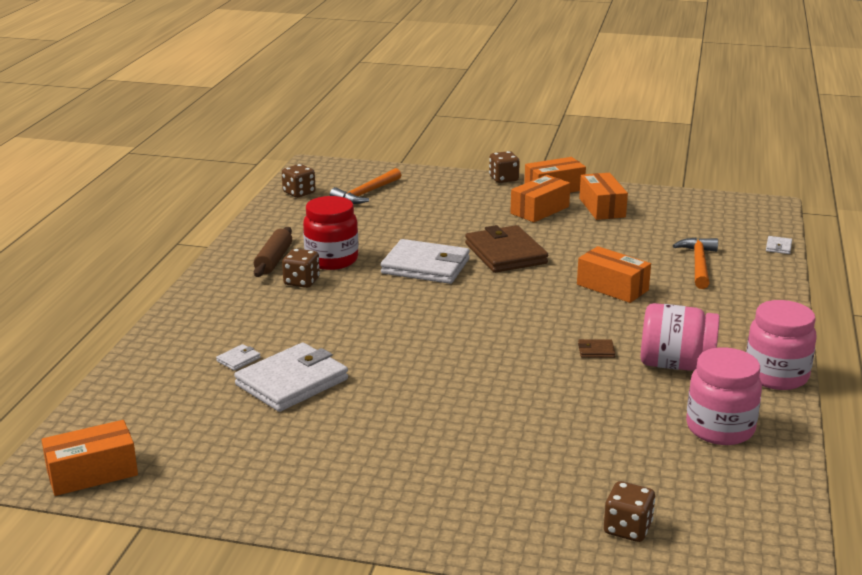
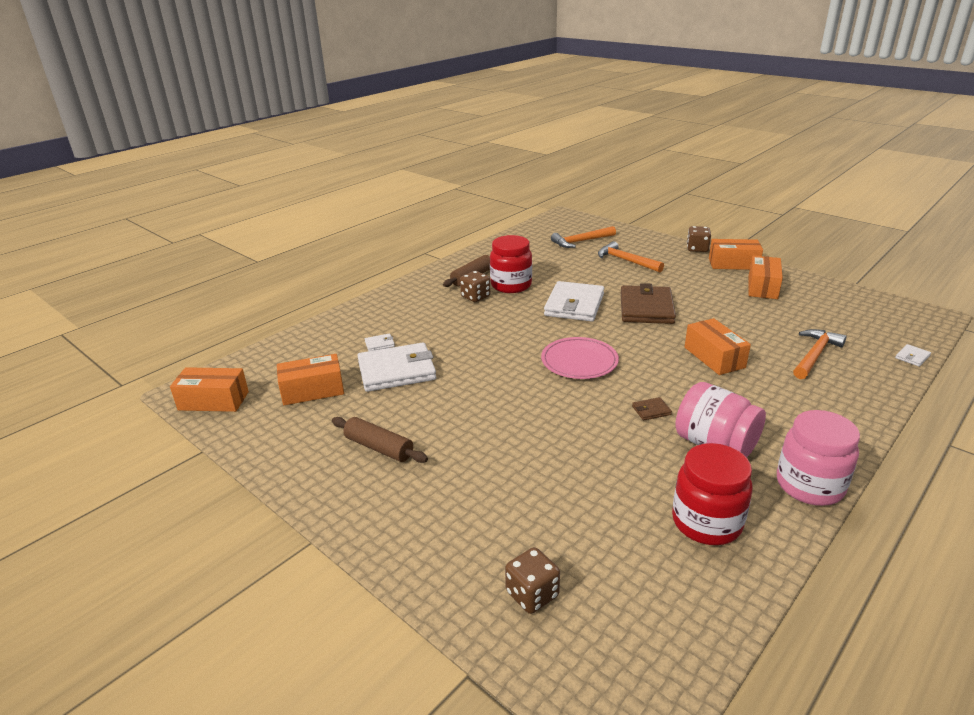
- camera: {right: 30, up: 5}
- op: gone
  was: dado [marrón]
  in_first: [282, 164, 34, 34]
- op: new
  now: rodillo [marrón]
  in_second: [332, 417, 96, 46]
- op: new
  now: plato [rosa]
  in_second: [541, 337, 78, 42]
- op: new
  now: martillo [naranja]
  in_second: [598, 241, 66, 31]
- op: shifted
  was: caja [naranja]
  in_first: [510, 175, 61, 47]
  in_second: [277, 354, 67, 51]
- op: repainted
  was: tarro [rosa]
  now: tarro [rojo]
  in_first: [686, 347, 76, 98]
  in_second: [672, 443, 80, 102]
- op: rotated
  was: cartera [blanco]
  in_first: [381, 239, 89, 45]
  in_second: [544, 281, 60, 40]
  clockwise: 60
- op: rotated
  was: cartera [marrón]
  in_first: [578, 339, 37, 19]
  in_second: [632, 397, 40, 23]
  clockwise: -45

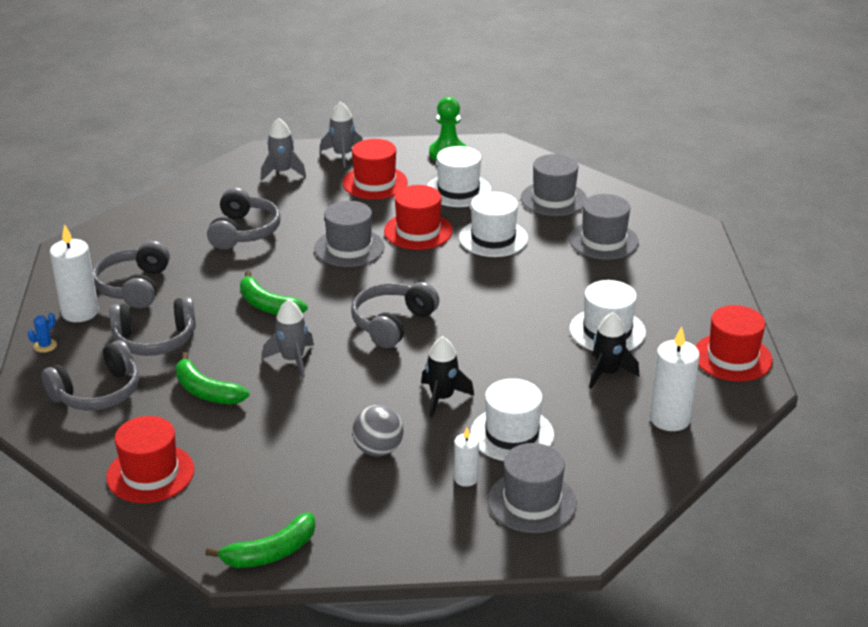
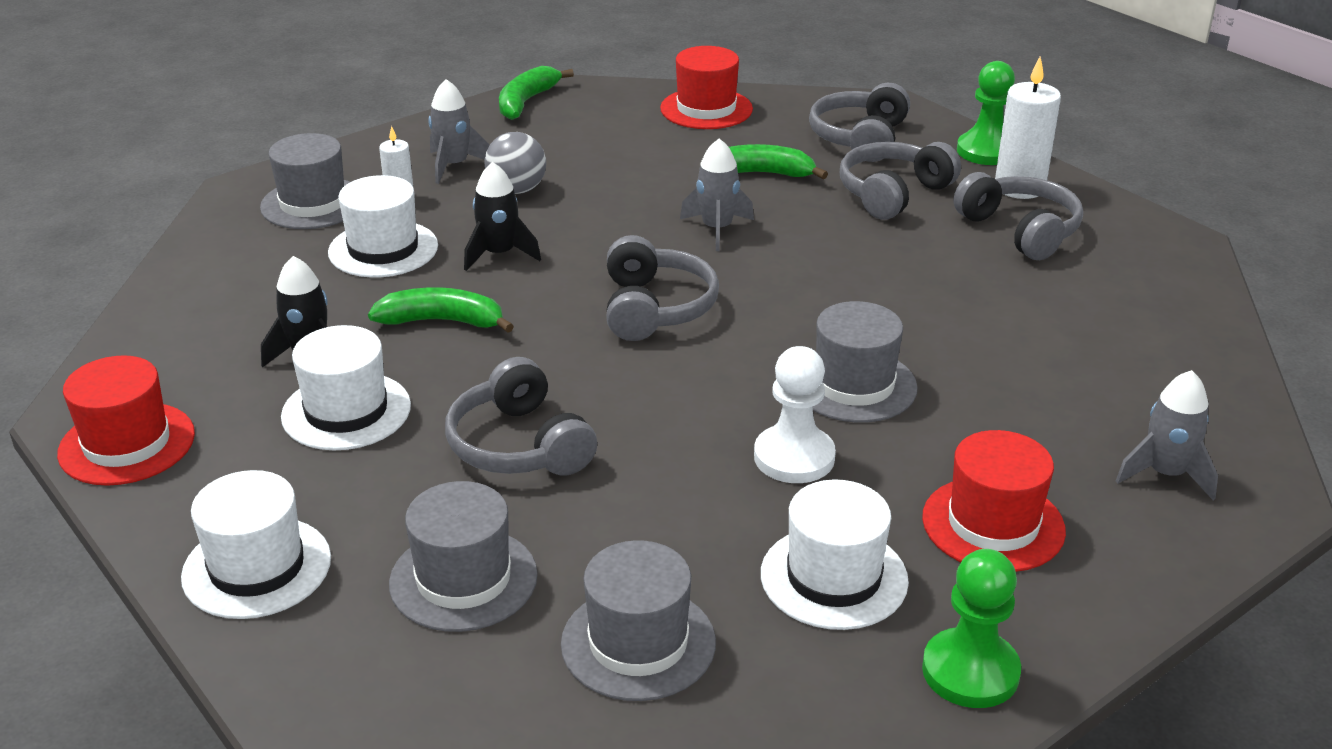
- camera: {right: 145, up: 0}
- op: gone
  was: vela [blanco]
  in_first: [650, 327, 50, 104]
- op: shifted
  was: auriculares [gris]
  in_first: [207, 188, 74, 62]
  in_second: [445, 357, 152, 119]
- op: shifted
  was: plátano [verde]
  in_first: [240, 270, 68, 45]
  in_second: [368, 287, 146, 46]
- op: shifted
  was: cohete [gris]
  in_first: [320, 102, 43, 66]
  in_second: [429, 79, 60, 105]
- op: shifted
  was: sombrero [blanco]
  in_first: [459, 192, 69, 65]
  in_second: [181, 470, 150, 149]
- op: swapped
  was: cactus [azul]
  now: peón [verde]
  in_first: [28, 313, 29, 40]
  in_second: [957, 61, 58, 104]
- op: swapped
  was: sombrero [rojo]
  now: peón [blanco]
  in_first: [384, 185, 69, 65]
  in_second: [754, 346, 82, 137]

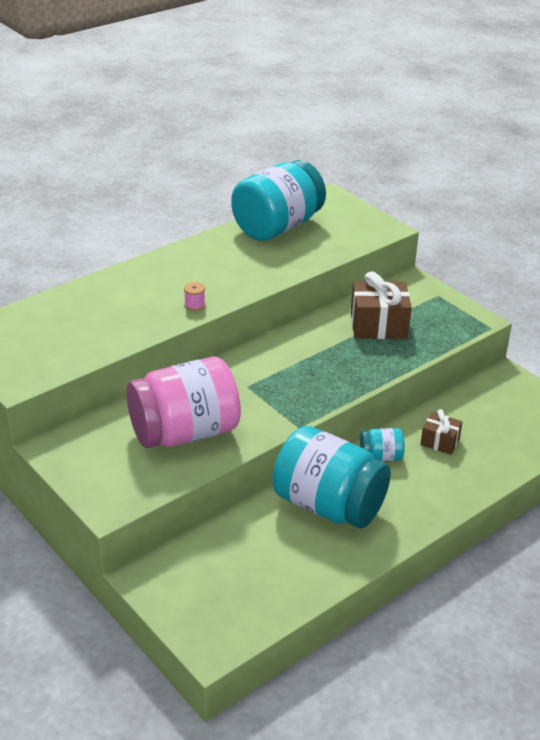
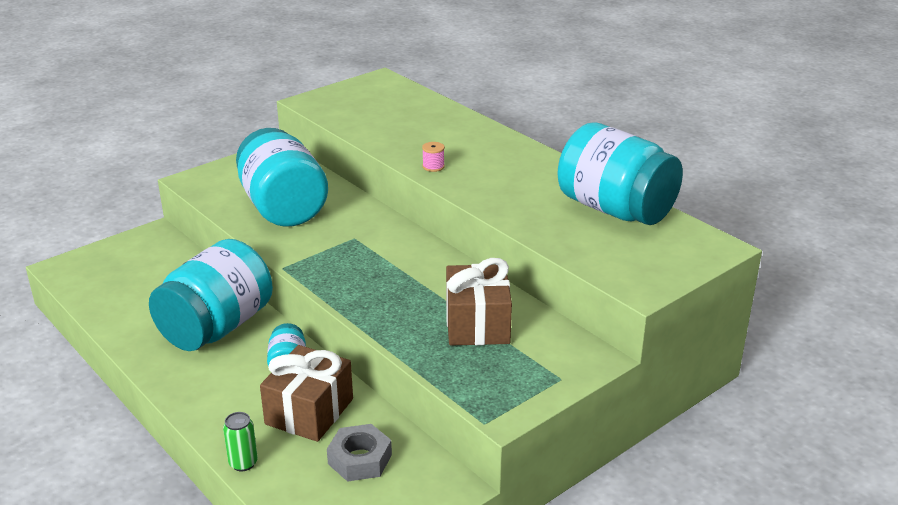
- camera: {right: 90, up: -5}
- op: new
  now: lata [verde]
  in_second: [223, 412, 35, 59]
- op: new
  now: tuerca [gris]
  in_second: [327, 424, 65, 58]
- op: repainted
  was: tarro [rosa]
  now: tarro [turquesa]
  in_first: [126, 357, 115, 91]
  in_second: [236, 128, 92, 99]
- op: scaled
  was: regalo [marrón]
  in_first: [420, 409, 43, 46]
  in_second: [260, 345, 93, 97]
  ratio: 1.76

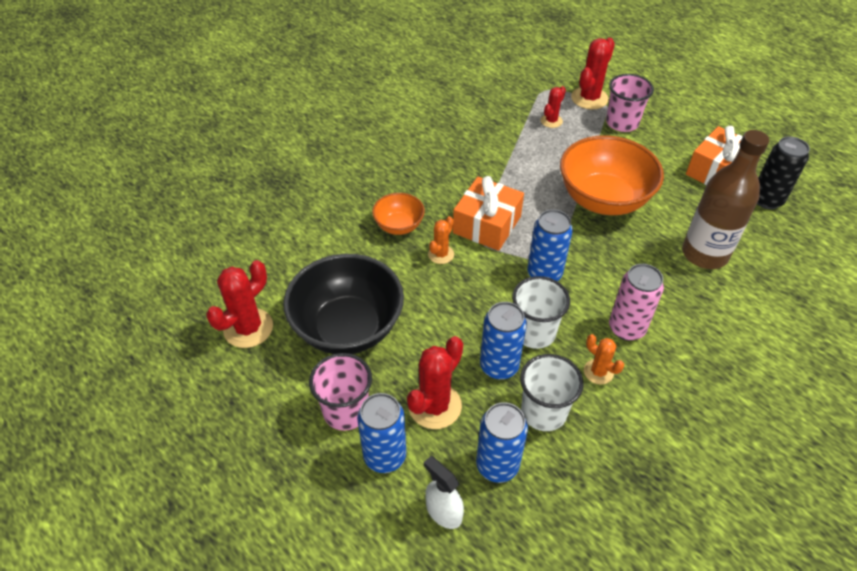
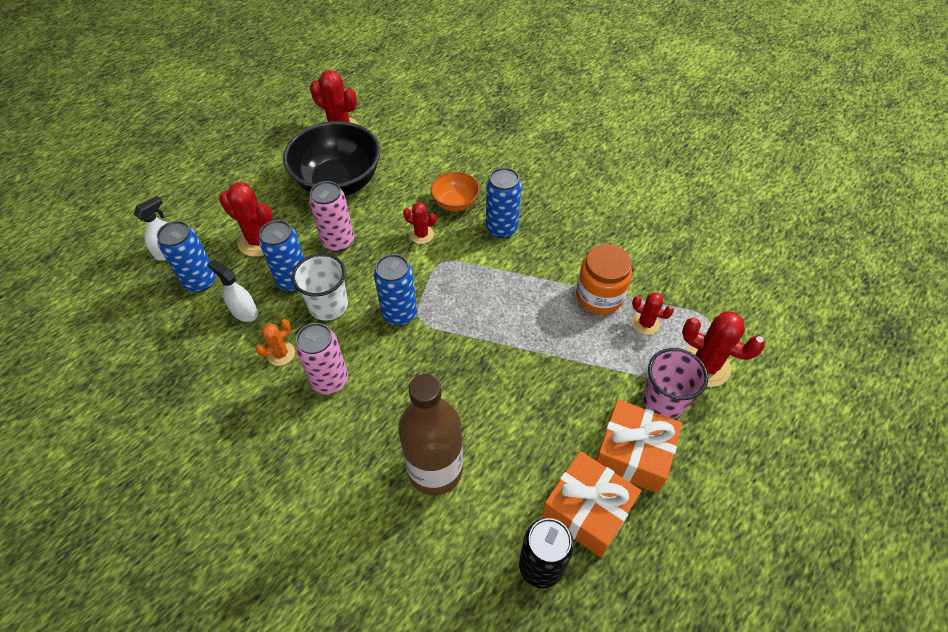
- camera: {right: 85, up: 5}
- op: gone
  was: vaso [rosa]
  in_first: [309, 353, 63, 78]
- op: gone
  was: cuenco [naranja]
  in_first: [560, 135, 104, 80]
- op: new
  now: lata [rosa]
  in_second: [309, 181, 45, 71]
- op: new
  now: tarro [naranja]
  in_second: [576, 244, 56, 70]
- op: shifted
  was: lata [azul]
  in_first: [357, 393, 49, 80]
  in_second: [486, 167, 36, 71]
- op: shifted
  was: regalo [naranja]
  in_first: [453, 176, 71, 75]
  in_second: [596, 399, 86, 94]
- op: swapped
  was: vaso [blanco]
  now: pulverizador [blanco]
  in_first: [520, 354, 64, 77]
  in_second: [207, 259, 51, 63]
- op: repainted
  was: cactus [naranja]
  now: cactus [rojo]
  in_first: [428, 216, 26, 48]
  in_second: [403, 202, 34, 42]

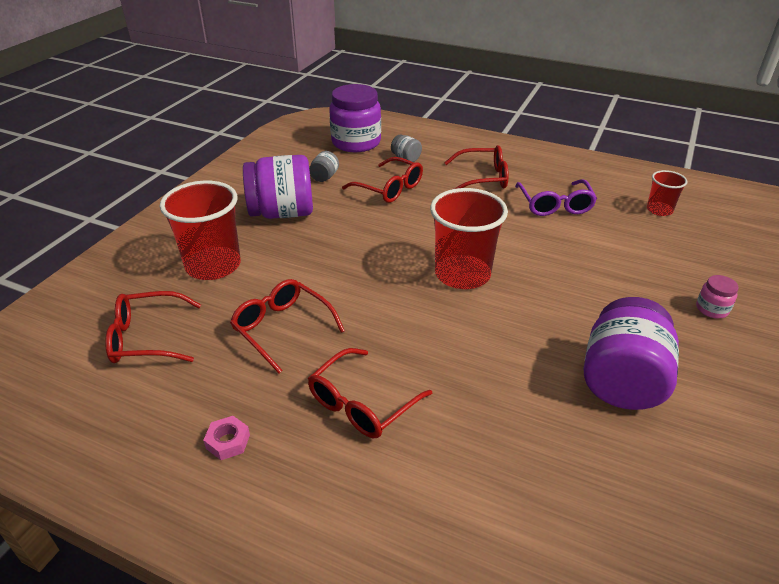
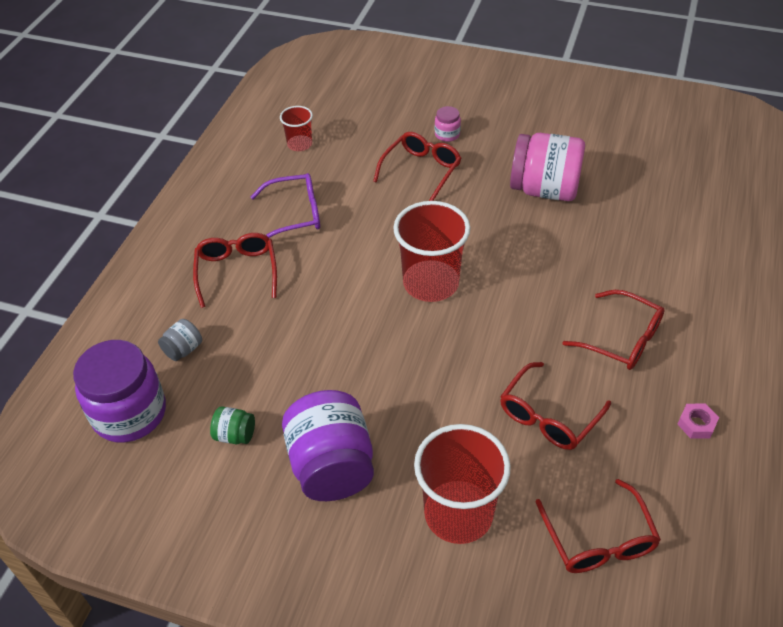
- camera: {right: -95, up: 10}
- op: shifted
  was: gafas [rojo]
  in_first: [342, 157, 81, 46]
  in_second: [373, 132, 88, 69]
- op: repainted
  was: tarro [gris]
  now: tarro [verde]
  in_first: [309, 151, 30, 31]
  in_second: [210, 406, 45, 38]
- op: repainted
  was: tarro [morado]
  now: tarro [rosa]
  in_first: [584, 297, 95, 113]
  in_second: [510, 133, 75, 68]

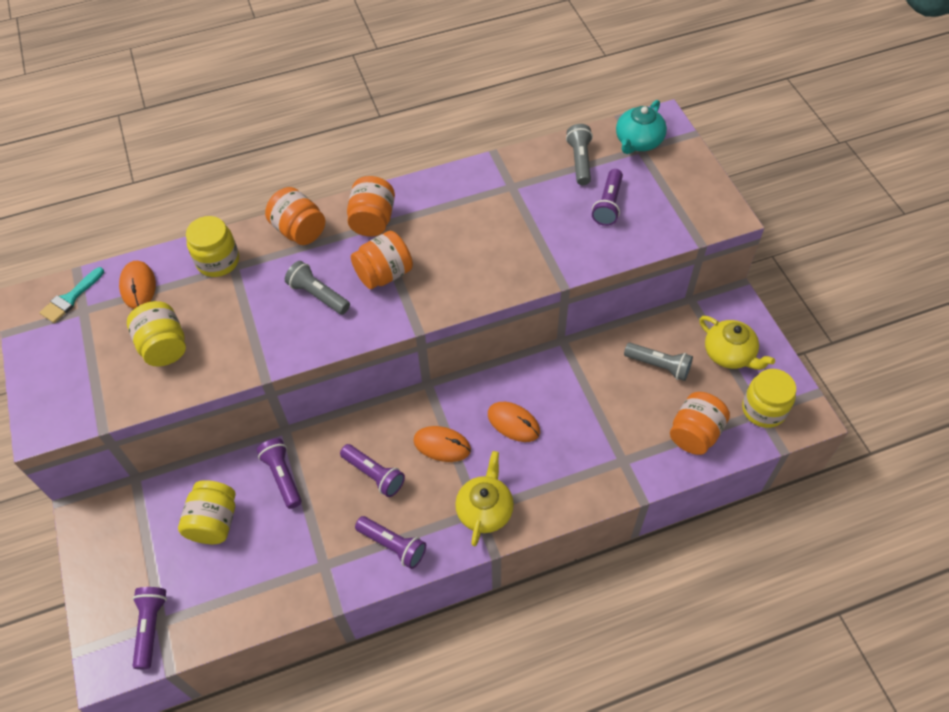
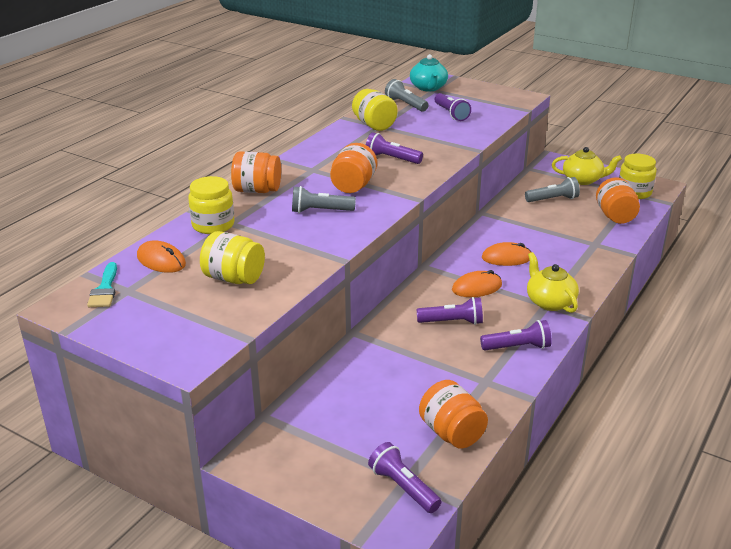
- camera: {right: -40, up: -25}
- op: shifted
  was: tarro [amarillo]
  in_first: [178, 480, 58, 64]
  in_second: [352, 89, 46, 42]
- op: shifted
  was: lámpara de mano [morado]
  in_first: [257, 438, 45, 71]
  in_second: [366, 132, 57, 32]
- op: shifted
  was: tarro [naranja]
  in_first: [347, 176, 48, 61]
  in_second: [419, 380, 69, 69]

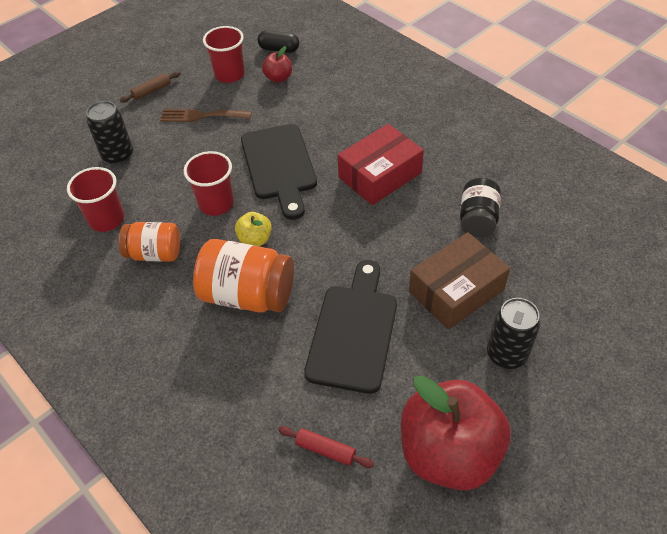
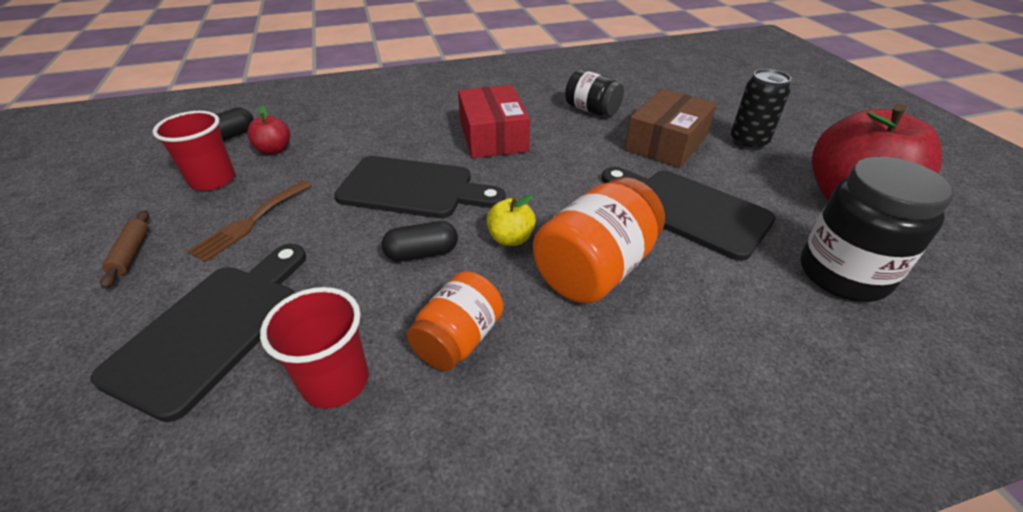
- camera: {right: -65, up: -10}
- op: swapped
  was: lata [negro]
  now: tabla de cortar [negro]
  in_first: [86, 101, 47, 64]
  in_second: [91, 244, 215, 178]
- op: swapped
  was: vaso [rojo]
  now: cápsula [negro]
  in_first: [184, 151, 50, 65]
  in_second: [382, 221, 76, 40]
- op: swapped
  was: rodillo [rojo]
  now: tarro [negro]
  in_first: [278, 426, 96, 42]
  in_second: [800, 157, 154, 145]
- op: rotated
  was: caja [marrón]
  in_first: [409, 232, 101, 98]
  in_second: [625, 89, 92, 79]
  clockwise: 45

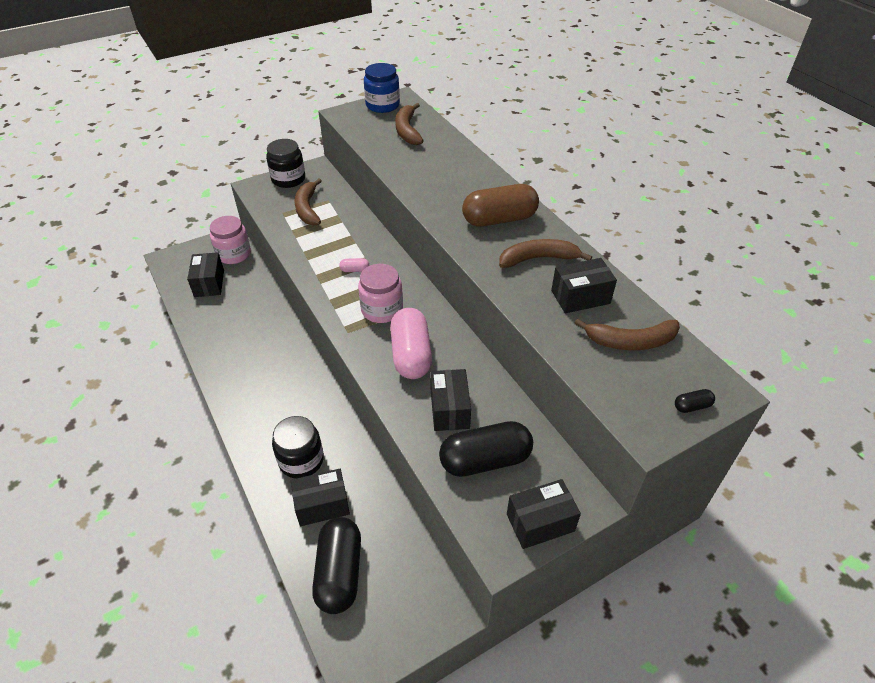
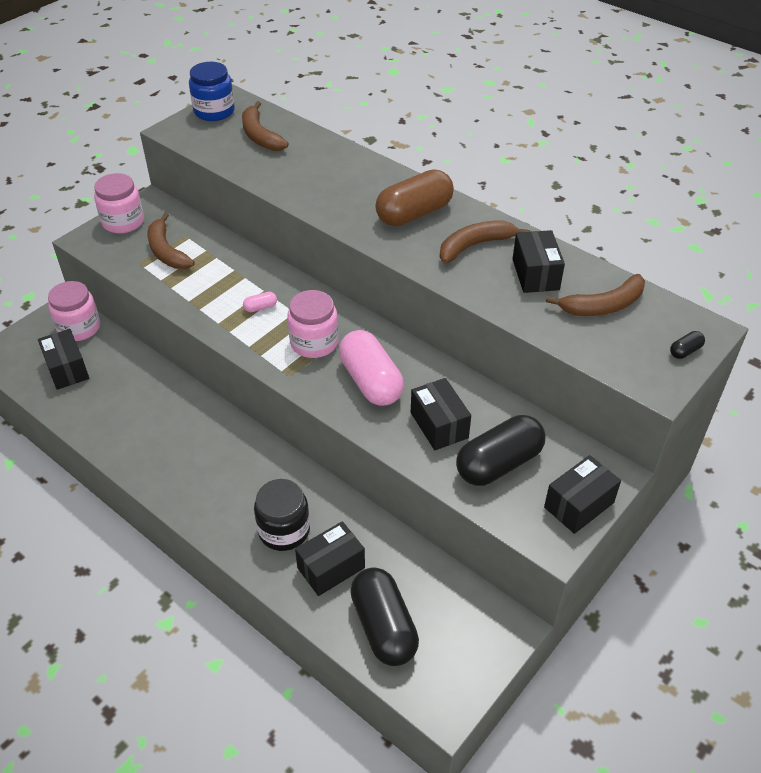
- camera: {right: -20, up: 0}
- op: repainted
  was: tarro [negro]
  now: tarro [rosa]
  in_first: [266, 139, 39, 49]
  in_second: [94, 173, 50, 61]
- op: rotated
  was: caja [negro]
  in_first: [551, 258, 66, 55]
  in_second: [513, 230, 52, 63]
  clockwise: -60

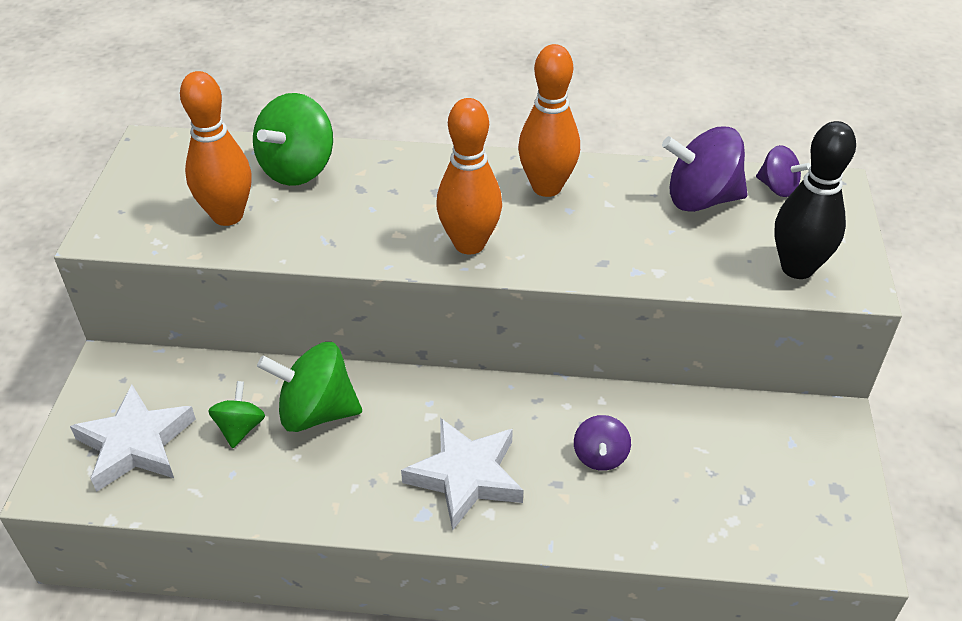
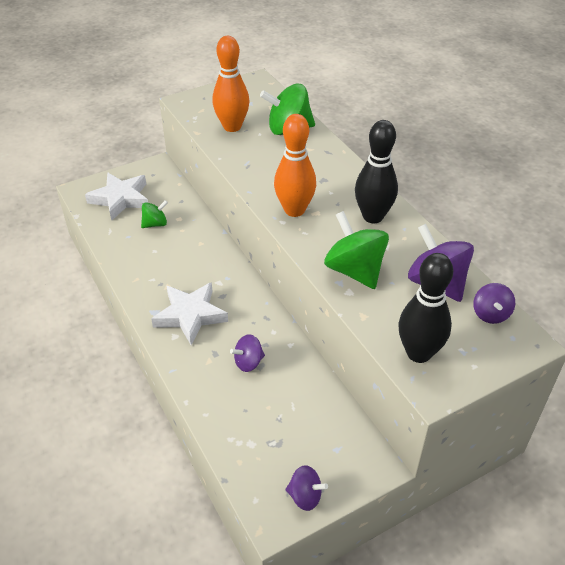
- camera: {right: 55, up: 0}
- op: new
  now: peonza [morado]
  in_second: [286, 465, 42, 46]
- op: shifted
  was: peonza [verde]
  in_first: [257, 342, 105, 90]
  in_second: [324, 211, 65, 78]
- op: repainted
  was: bolo [naranja]
  now: bolo [negro]
  in_first: [518, 44, 62, 153]
  in_second: [355, 120, 43, 103]

